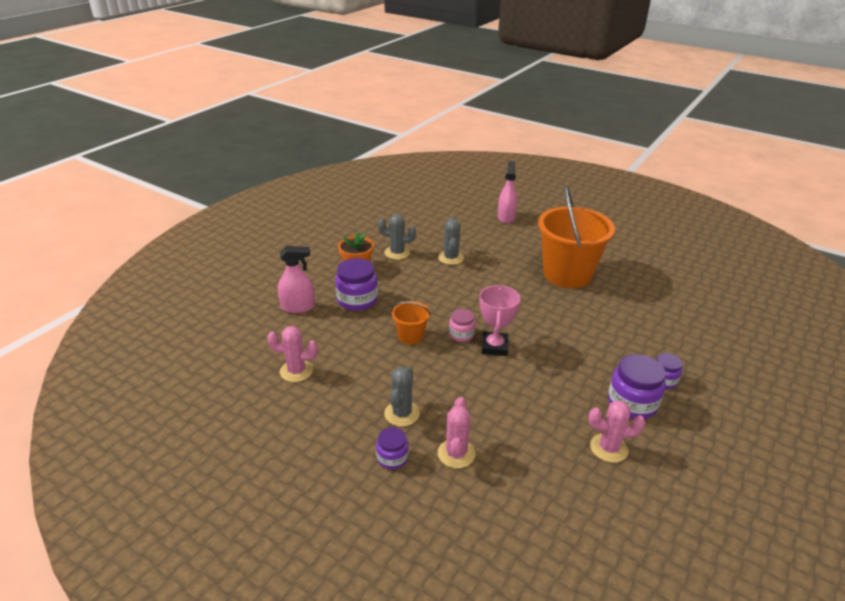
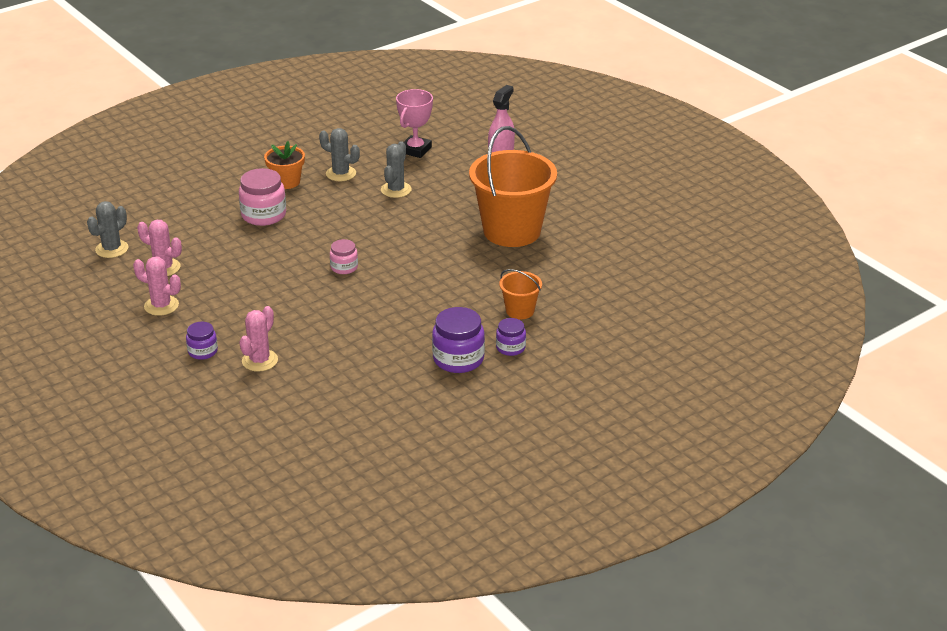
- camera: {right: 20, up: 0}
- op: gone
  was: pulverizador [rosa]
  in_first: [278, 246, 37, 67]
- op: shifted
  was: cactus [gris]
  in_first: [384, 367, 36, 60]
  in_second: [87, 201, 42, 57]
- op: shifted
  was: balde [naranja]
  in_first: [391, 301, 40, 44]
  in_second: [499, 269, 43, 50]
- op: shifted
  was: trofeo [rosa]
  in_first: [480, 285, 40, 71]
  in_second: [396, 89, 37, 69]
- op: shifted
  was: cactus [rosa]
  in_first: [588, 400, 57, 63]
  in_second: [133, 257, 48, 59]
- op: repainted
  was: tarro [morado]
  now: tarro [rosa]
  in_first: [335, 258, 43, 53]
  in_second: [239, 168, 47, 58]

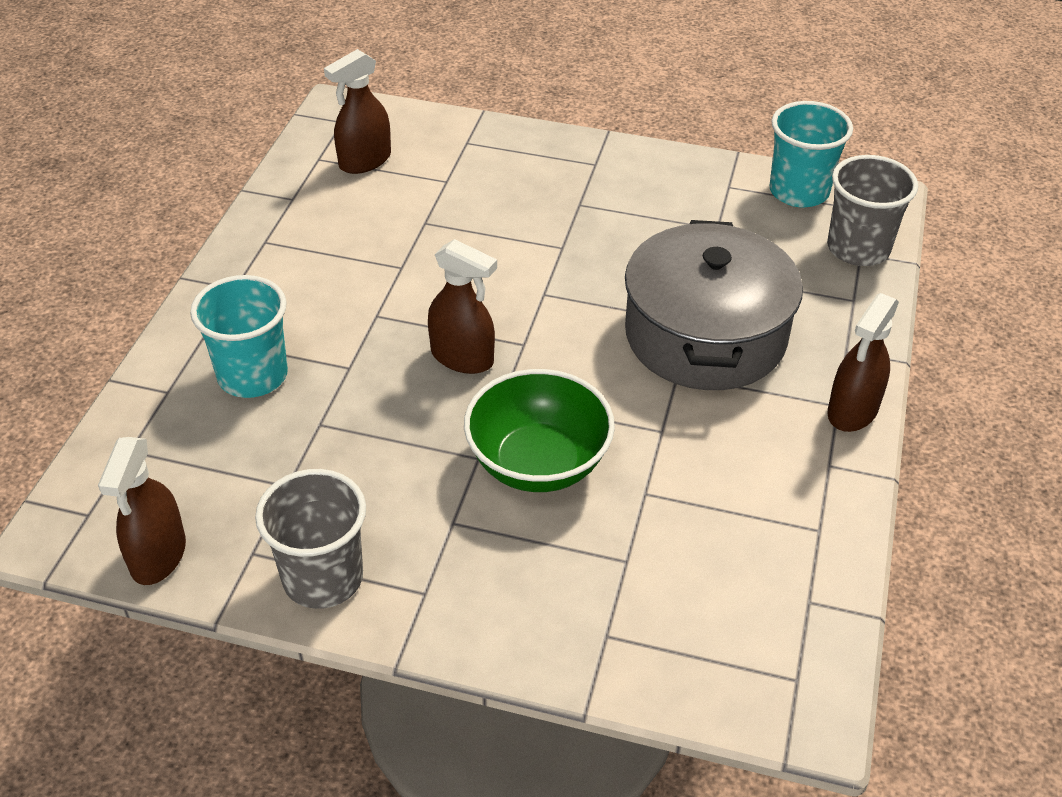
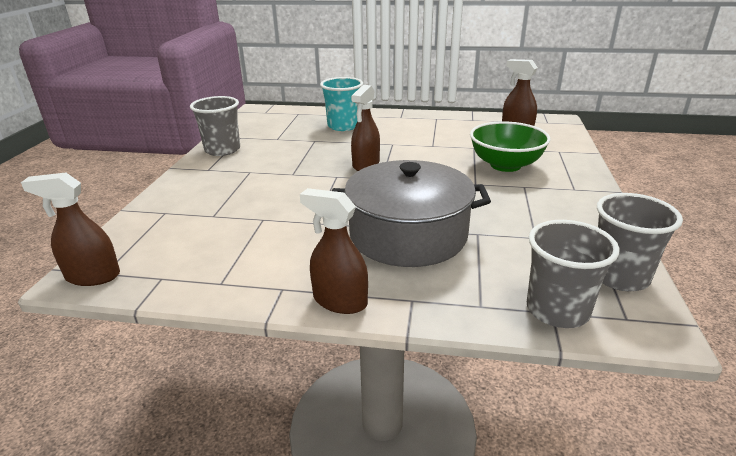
- camera: {right: 85, up: -15}
- op: shifted
  was: pulverizador [marrón]
  in_first: [98, 437, 88, 148]
  in_second: [21, 173, 99, 113]
- op: shifted
  was: cuenco [verde]
  in_first: [464, 369, 151, 123]
  in_second: [470, 121, 81, 51]
- op: repainted
  was: vaso [turquesa]
  now: vaso [gris]
  in_first: [769, 101, 84, 106]
  in_second: [597, 193, 86, 98]

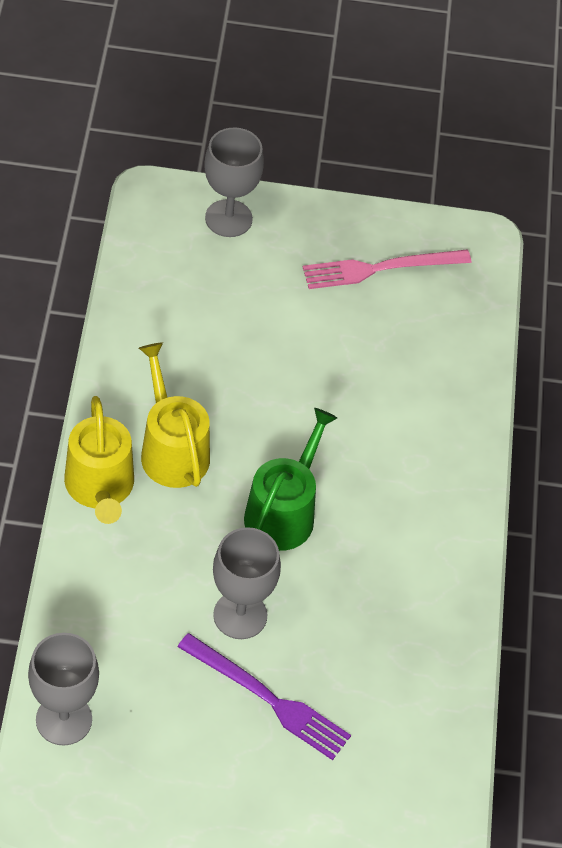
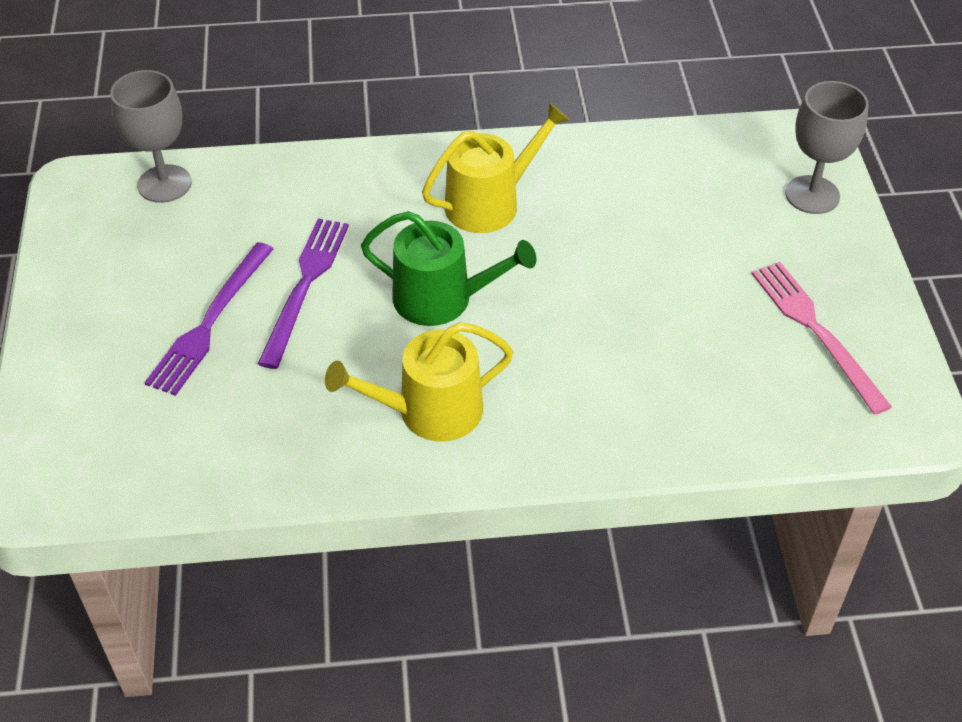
- camera: {right: 85, up: -5}
- op: shifted
  was: regadera [amarillo]
  in_first: [64, 396, 70, 128]
  in_second: [325, 322, 188, 119]
- op: swapped
  was: copa [gris]
  now: tenedor [morado]
  in_first: [213, 527, 68, 112]
  in_second: [258, 218, 91, 151]

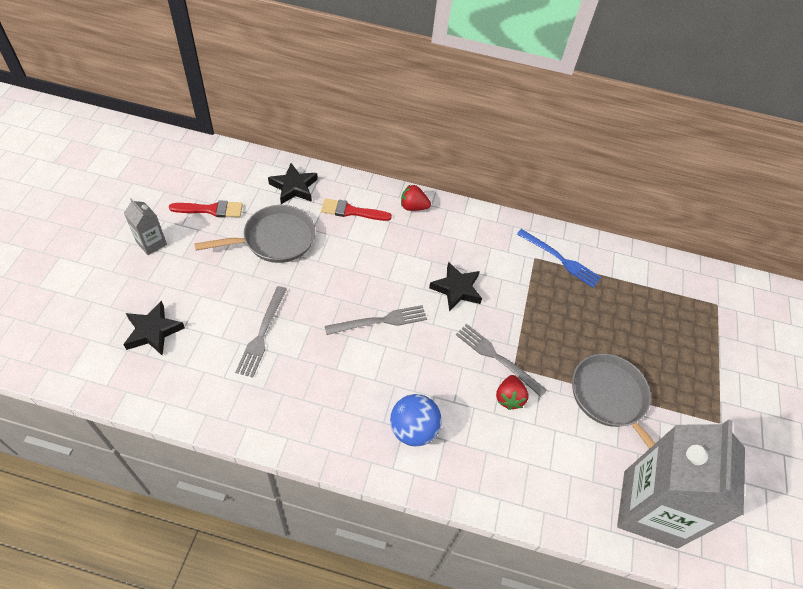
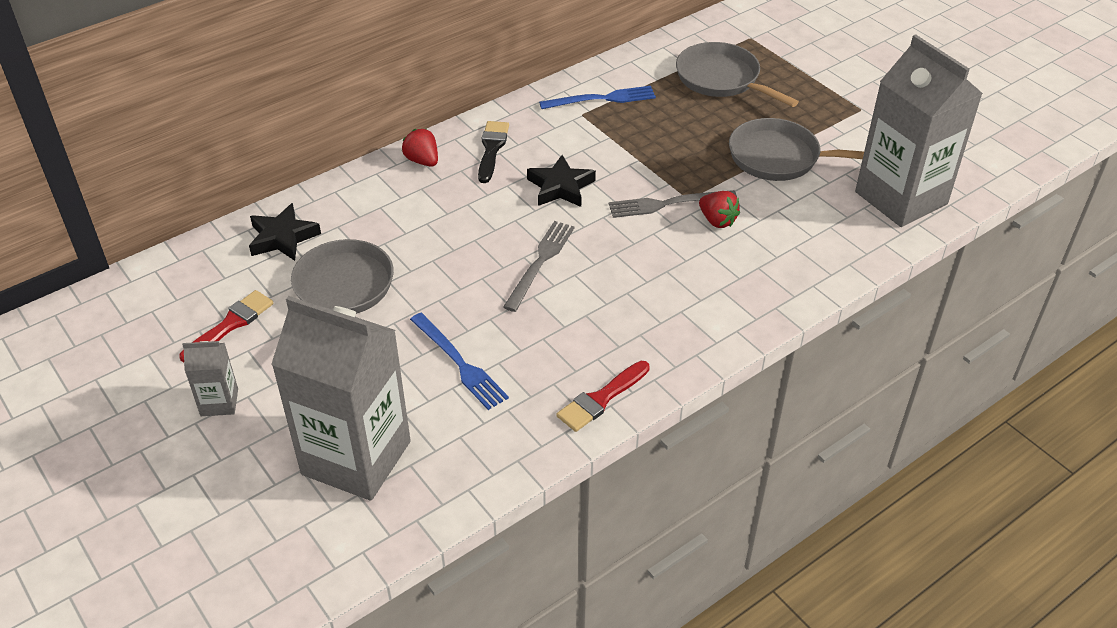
- camera: {right: -45, up: -10}
- op: gone
  was: pelota [azul]
  in_first: [390, 394, 52, 53]
- op: new
  now: pincel [negro]
  in_second: [478, 121, 31, 62]
- op: new
  now: sartén [gris]
  in_second: [676, 42, 123, 65]
- op: shifted
  was: pincel [rojo]
  in_first: [321, 198, 71, 23]
  in_second: [557, 361, 93, 71]
- op: swapped
  was: estrella [negro]
  now: cartón de leche [gris]
  in_first: [123, 300, 62, 56]
  in_second: [271, 296, 140, 205]
- op: repainted
  was: tenedor [gris]
  now: tenedor [azul]
  in_first: [235, 286, 52, 92]
  in_second: [410, 313, 99, 97]
- op: rotated
  was: fresa [rojo]
  in_first: [401, 185, 30, 26]
  in_second: [402, 129, 36, 38]
  clockwise: 90

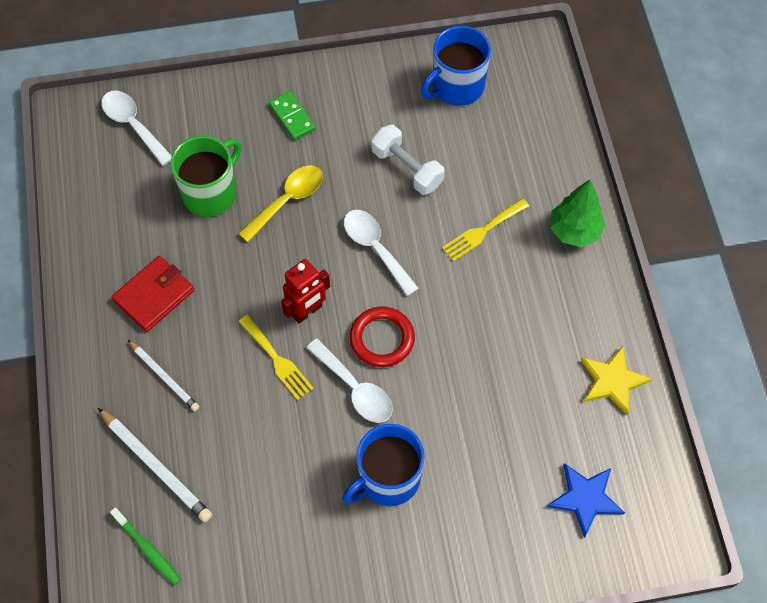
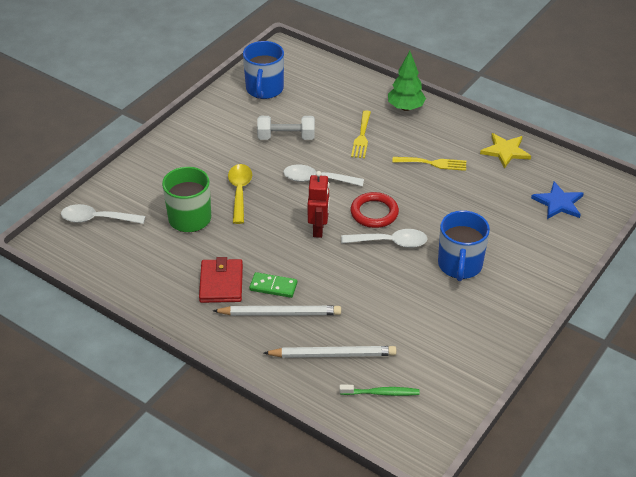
- camera: {right: -45, up: -20}
- op: shifted
  was: tenedor [amarillo]
  in_first: [239, 315, 75, 85]
  in_second: [392, 157, 74, 14]
- op: shifted
  was: ficha de dominó [verde]
  in_first: [269, 91, 47, 49]
  in_second: [249, 272, 48, 26]
- op: scaled
  was: lápiz [blanco]
  in_first: [128, 340, 71, 71]
  in_second: [213, 306, 128, 10]
  ratio: 1.52

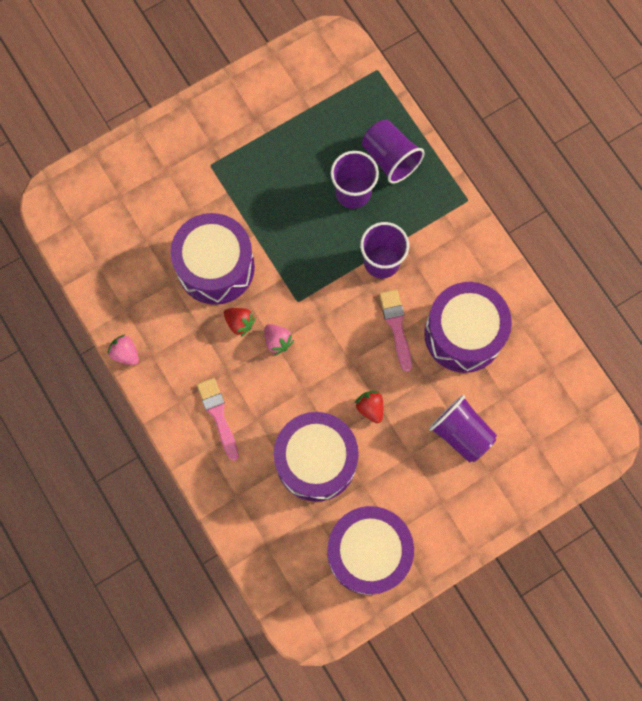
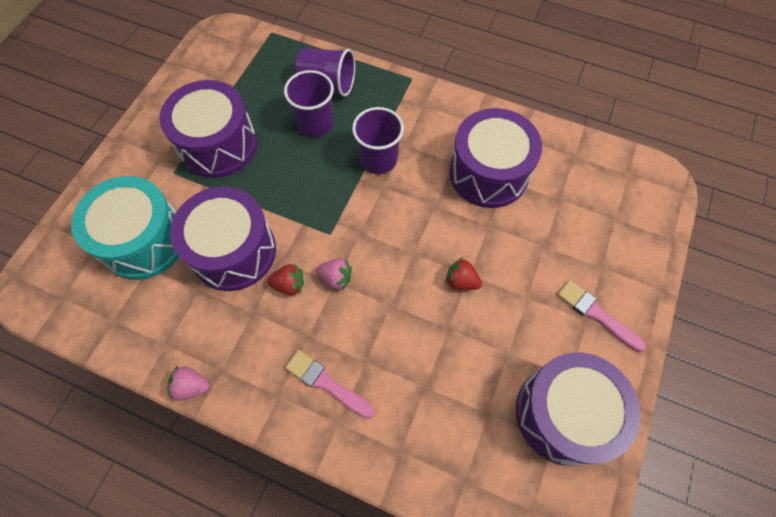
- camera: {right: -35, up: -10}
- op: gone
  was: vaso [morado]
  in_first: [429, 395, 68, 68]
- op: new
  now: tambor [turquesa]
  in_second: [71, 176, 108, 104]
- op: shifted
  was: tambor [morado]
  in_first: [274, 412, 85, 90]
  in_second: [159, 80, 98, 98]
- op: shifted
  was: pincel [rosa]
  in_first: [379, 289, 33, 83]
  in_second: [557, 280, 89, 72]

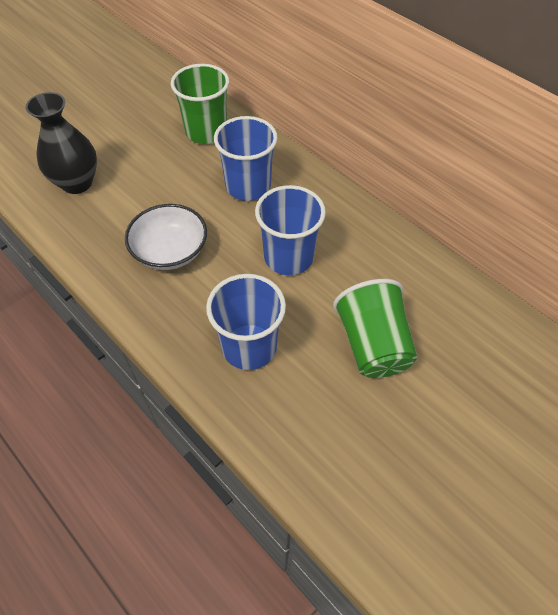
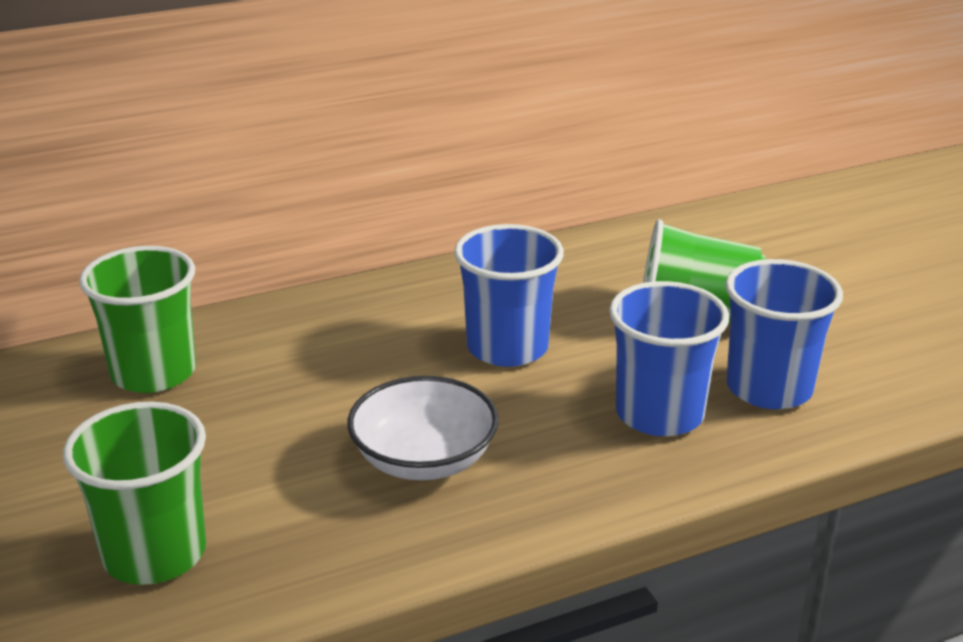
- camera: {right: -70, up: -25}
- op: shifted
  was: vaso [azul]
  in_first: [214, 116, 64, 85]
  in_second: [725, 259, 118, 150]
- op: swapped
  was: florero [negro]
  now: vaso [verde]
  in_first: [25, 92, 72, 102]
  in_second: [63, 402, 143, 183]

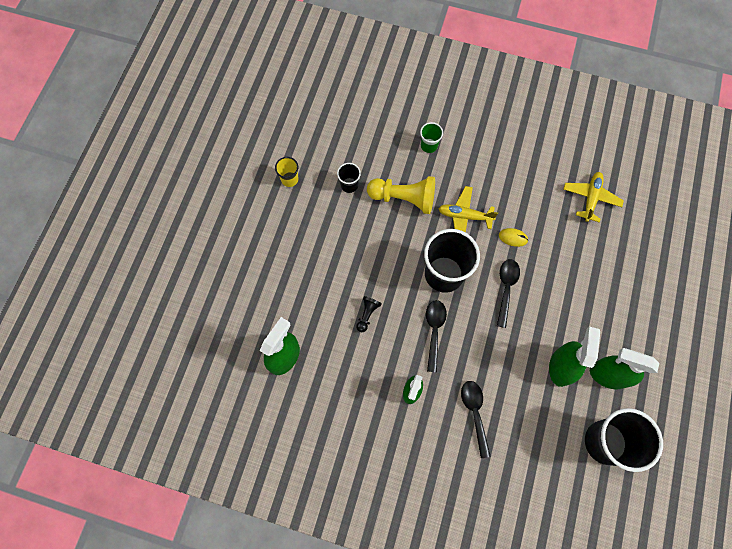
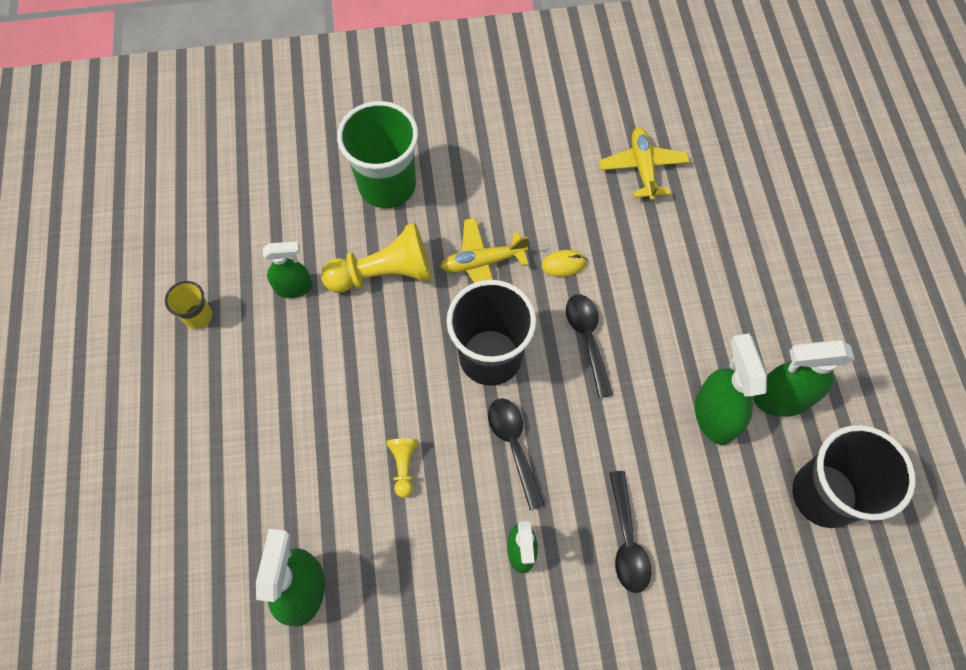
- camera: {right: -25, up: -5}
- op: swapped
  was: vaso [negro]
  now: pulverizador [verde]
  in_first: [337, 163, 24, 30]
  in_second: [263, 241, 49, 57]
- op: repainted
  was: peón [negro]
  now: peón [amarillo]
  in_first: [356, 296, 26, 36]
  in_second: [387, 438, 31, 60]
- op: rotated
  was: cuchara [negro]
  in_first: [461, 381, 30, 77]
  in_second: [610, 471, 42, 122]
  clockwise: -150
- op: scaled
  was: vaso [verde]
  in_first: [420, 122, 23, 31]
  in_second: [337, 101, 81, 107]
  ratio: 2.13

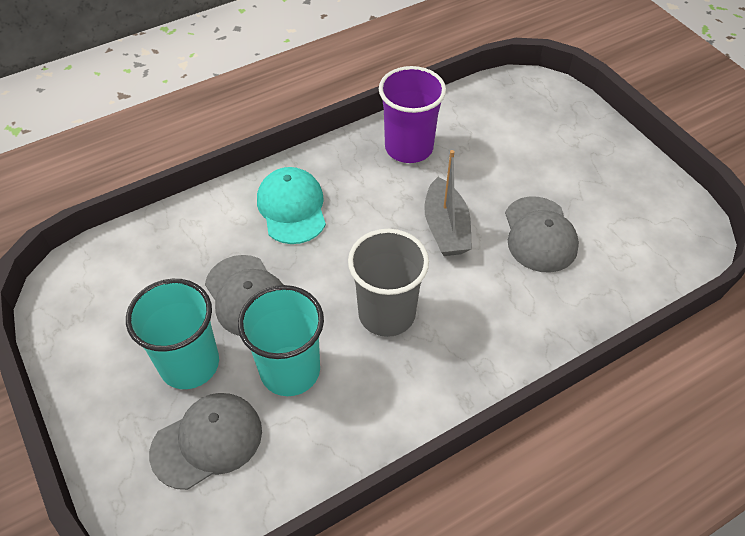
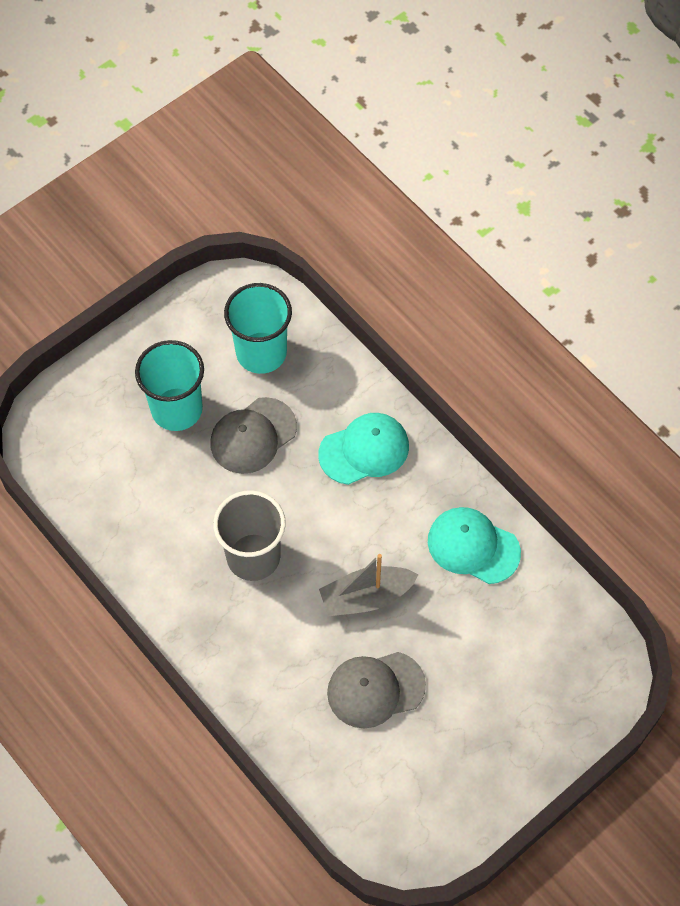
- camera: {right: 80, up: 10}
- op: gone
  was: gorra [gris]
  in_first: [149, 393, 113, 97]
- op: shifted
  was: vaso [turquesa]
  in_first: [238, 285, 86, 111]
  in_second: [224, 283, 68, 91]
- op: swapped
  was: vaso [morado]
  now: gorra [turquesa]
  in_first: [379, 66, 67, 97]
  in_second: [428, 507, 93, 77]

